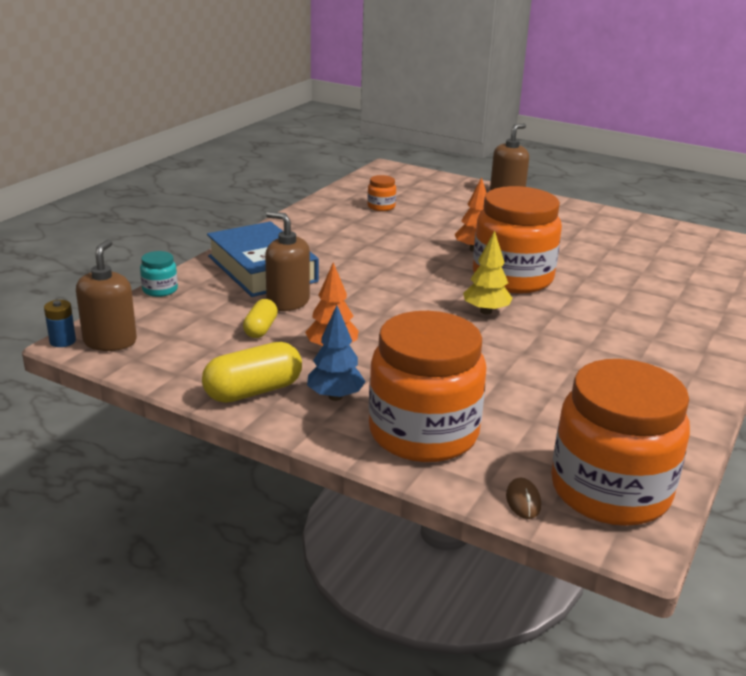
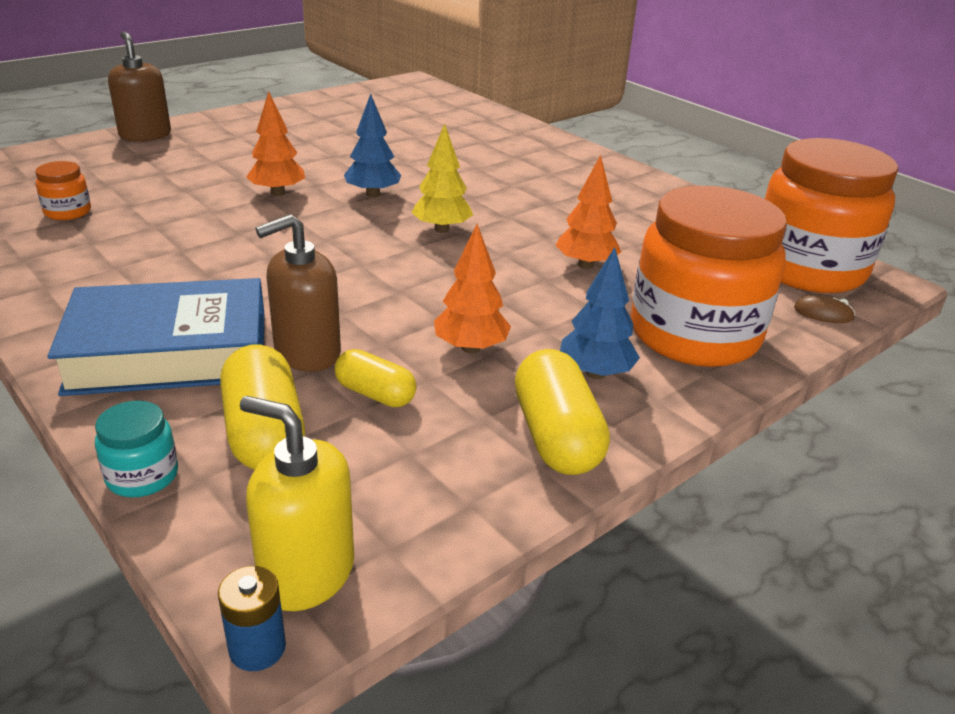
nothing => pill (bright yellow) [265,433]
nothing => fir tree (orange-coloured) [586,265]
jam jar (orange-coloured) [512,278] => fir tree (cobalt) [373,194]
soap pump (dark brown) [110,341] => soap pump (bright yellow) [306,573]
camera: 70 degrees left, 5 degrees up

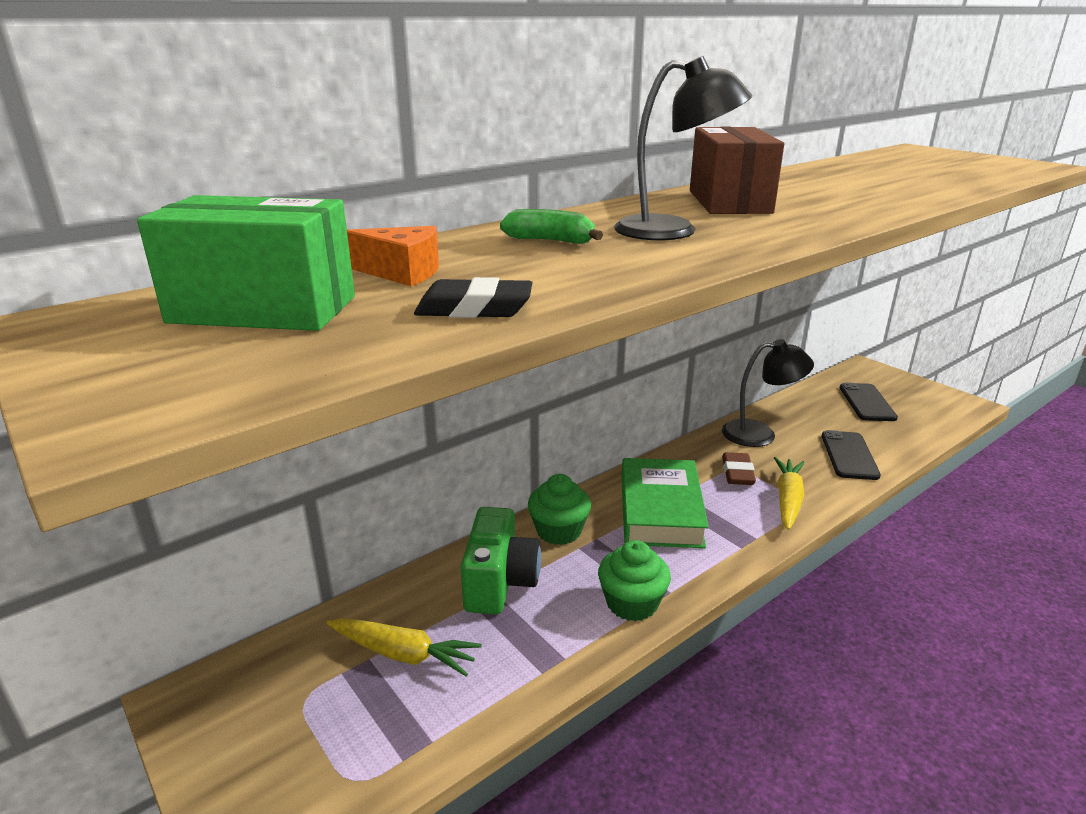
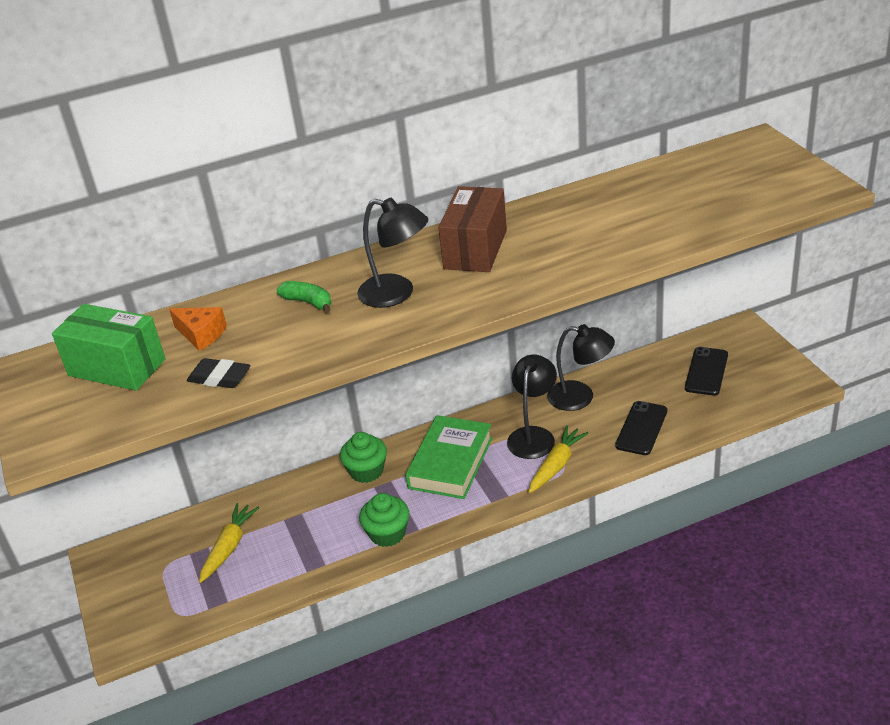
compact camera (green) [500,582] => nothing
gum eraser (dark brown) [737,473] => lamp (black) [533,435]
carrot (bright yellow) [403,654] => carrot (bright yellow) [229,547], 105 degrees counterclockwise
camera: 20 degrees right, 10 degrees up

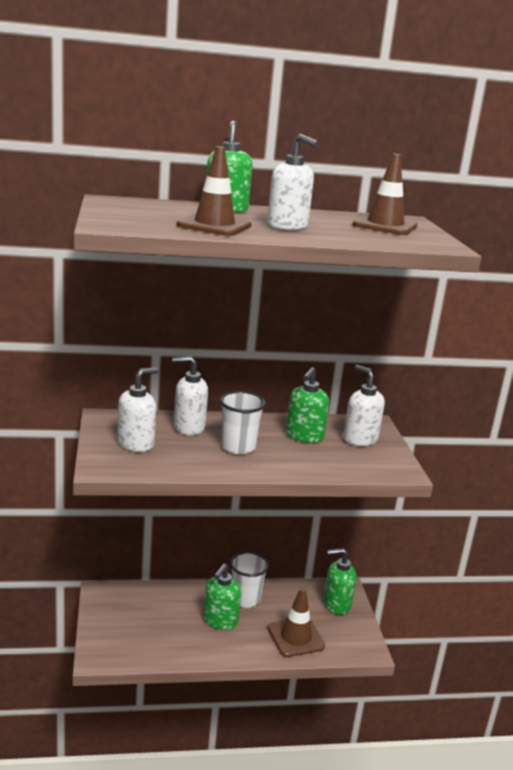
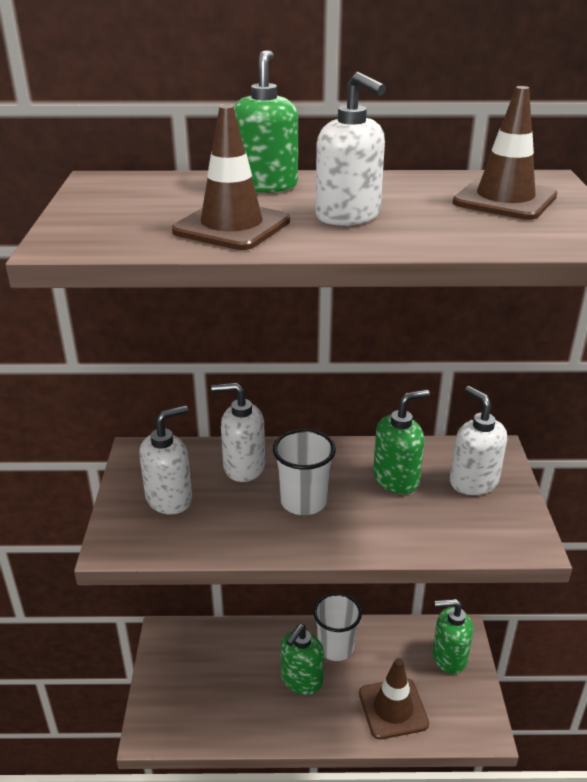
soap pump (green) [304,436] => soap pump (green) [396,479], 150 degrees counterclockwise
camera: 10 degrees right, 10 degrees up

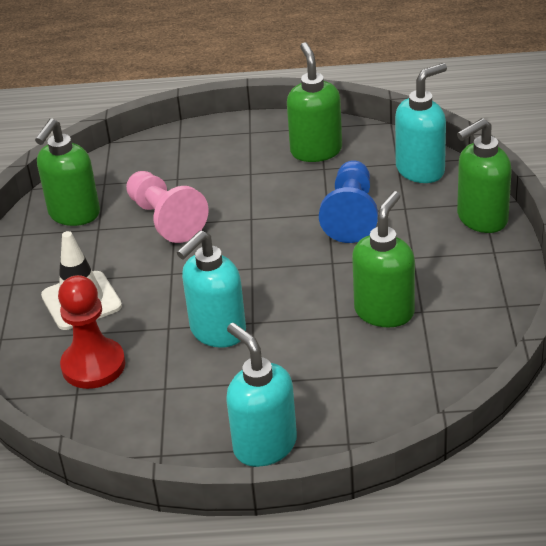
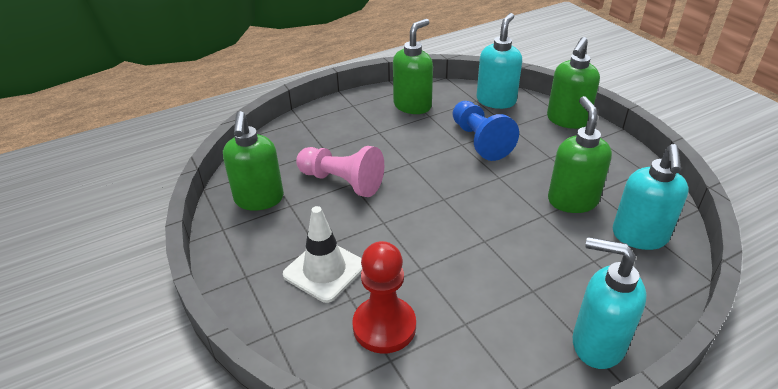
soap pump (turquoise) [217,332] => soap pump (turquoise) [639,237], relocated
soap pump (green) [316,151] => soap pump (green) [413,106], 75 degrees clockwise
camera: 30 degrees left, 0 degrees up

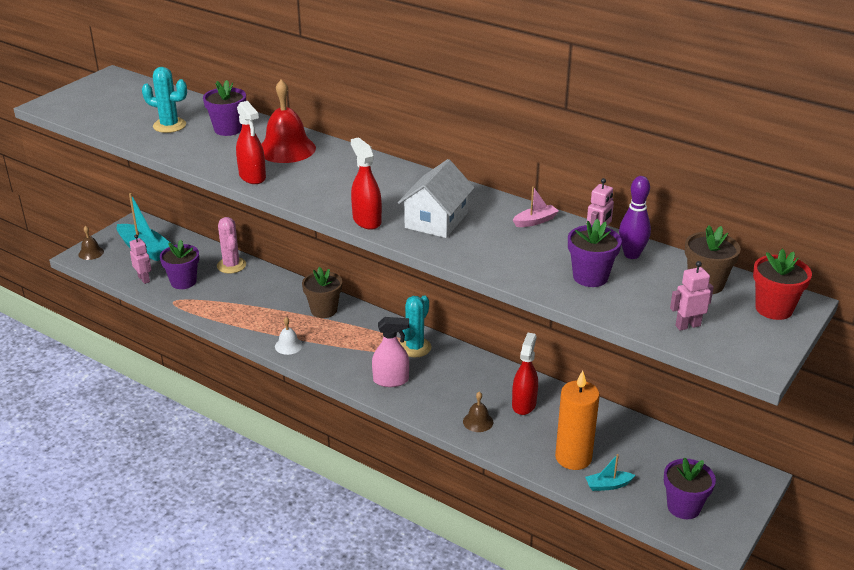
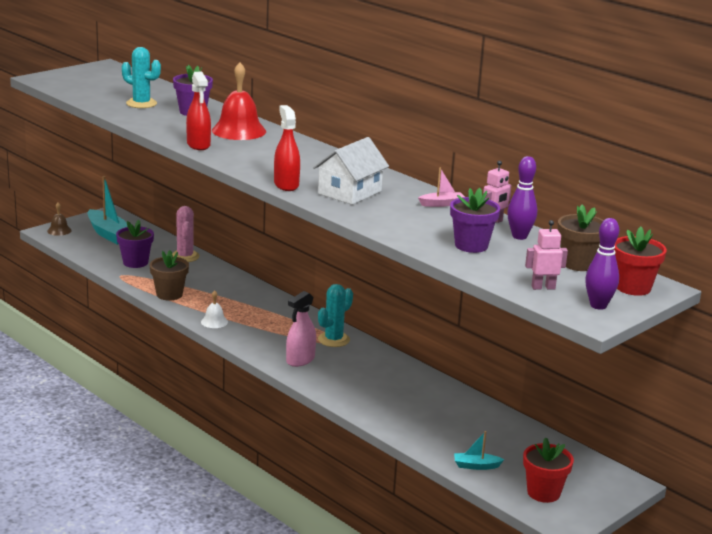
toy robot (pink) [144,279] => nothing
hand bell (dark brown) [478,421] => nothing
sprayer (red) [524,404] => nothing
wax candle (orange-coloured) [573,458] => nothing
nothing => tenpin (violet) [598,306]
potted plant (dark brown) [324,310] => potted plant (dark brown) [169,294], relocated
potted plant (violet) [683,507] => potted plant (red) [543,493]
sprayer (pink) [391,380] => sprayer (pink) [300,360], 120 degrees clockwise
camera: 10 degrees right, 10 degrees down

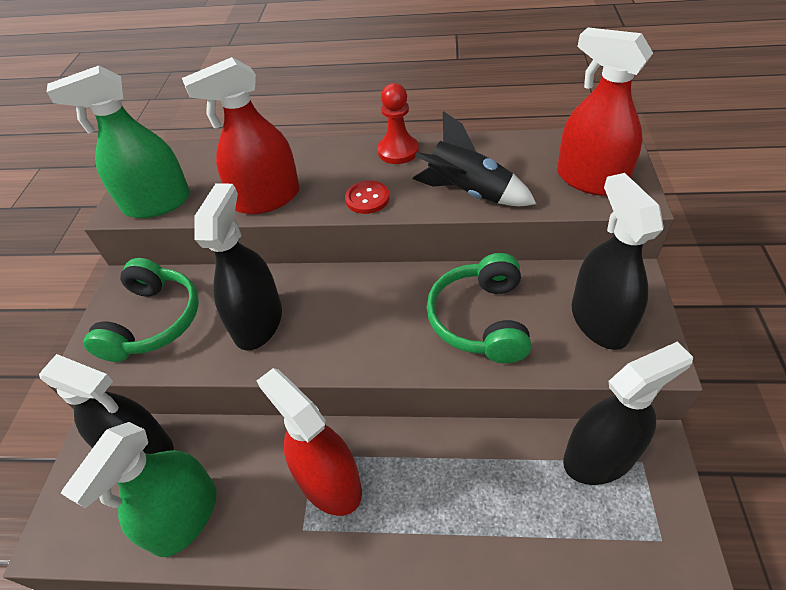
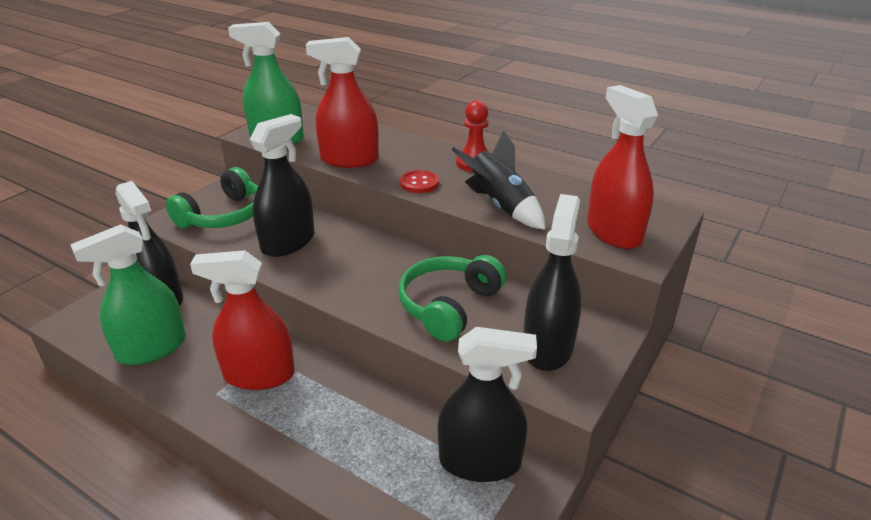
sprayer (red) [329,482] => sprayer (red) [259,375], 75 degrees counterclockwise
camera: 25 degrees right, 15 degrees down

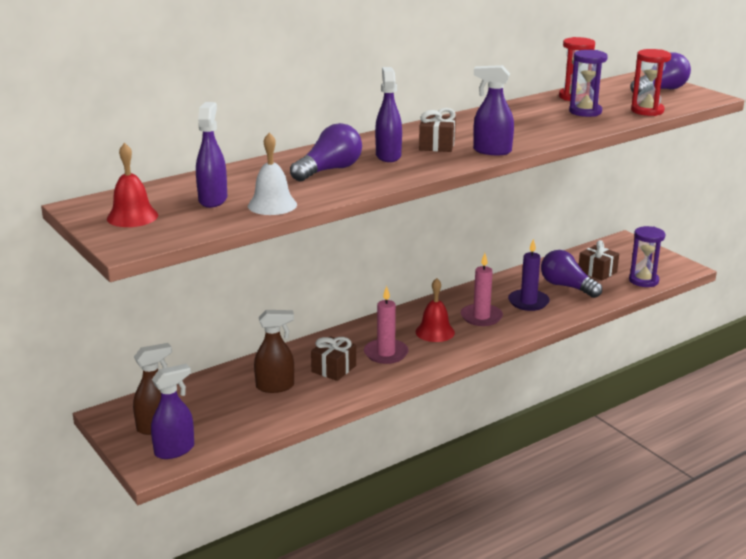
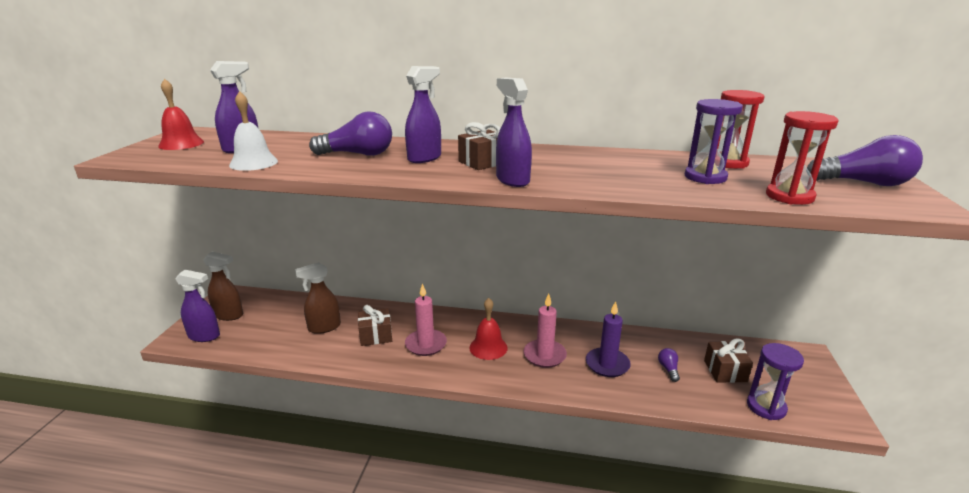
sprayer (dark brown) [275,386] => sprayer (dark brown) [324,327], 120 degrees clockwise
bulb (violet) [567,286] => bulb (violet) [668,369], x0.49
camera: 45 degrees right, 0 degrees up

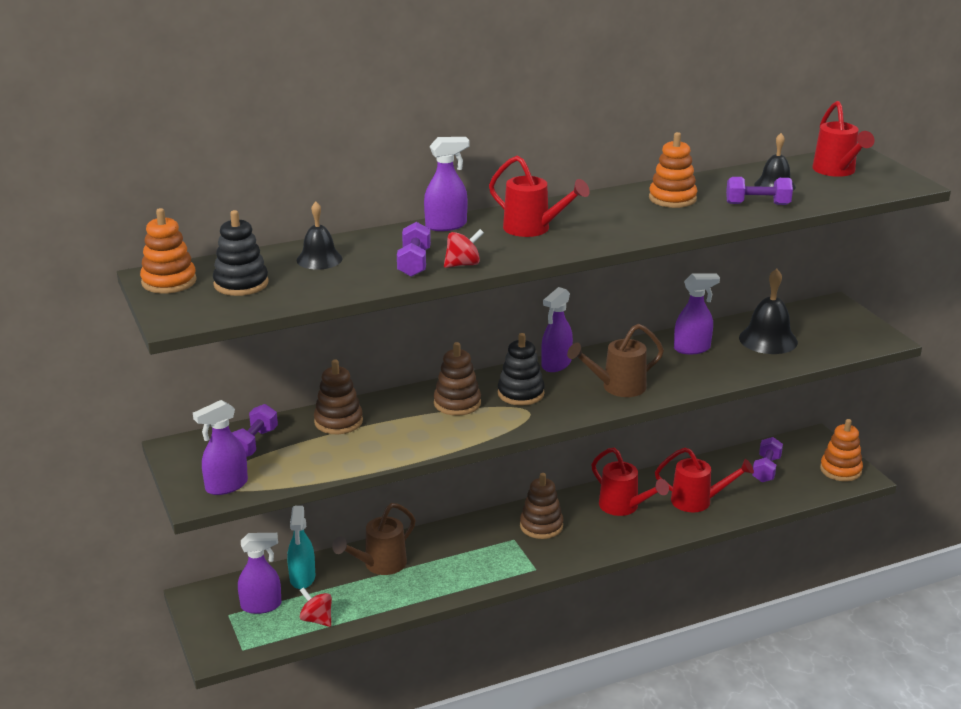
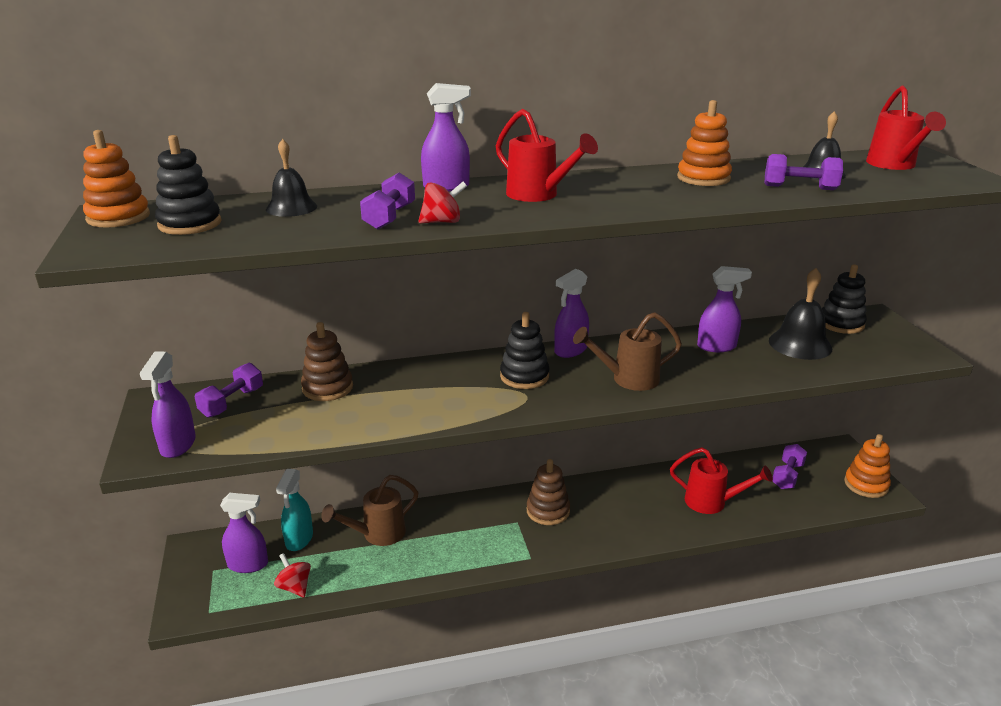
ring stacker (dark brown) [457,403] => nothing
watering can (red) [623,507] => nothing
nothing => ring stacker (black) [841,323]
sprayer (violet) [226,486] => sprayer (violet) [178,445], 60 degrees counterclockwise
camera: 10 degrees right, 0 degrees up

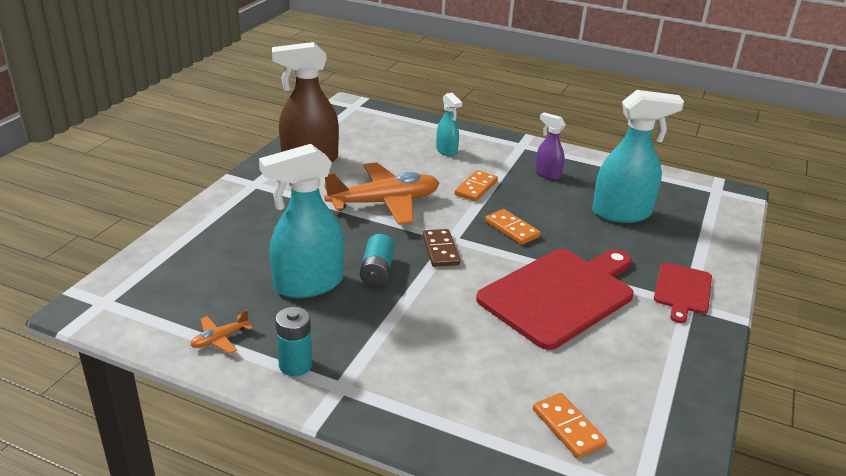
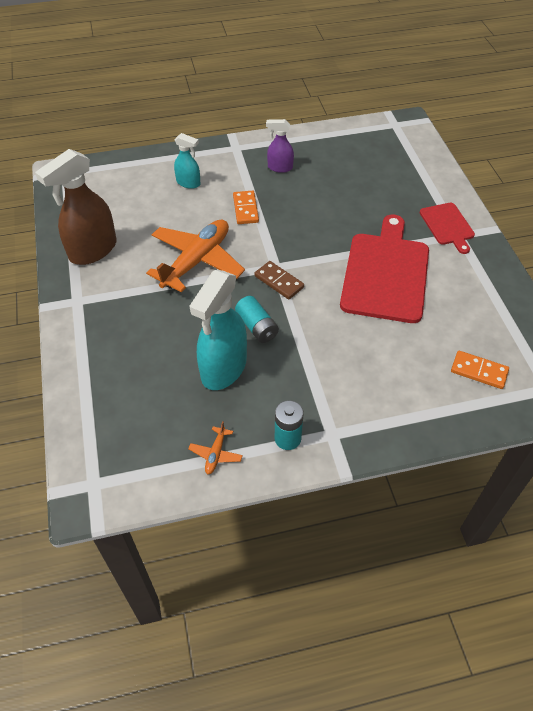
domino tile (orange-coloured) [512,229] => nothing
sprayer (turquoise) [622,213] => nothing
camera: 35 degrees left, 20 degrees up

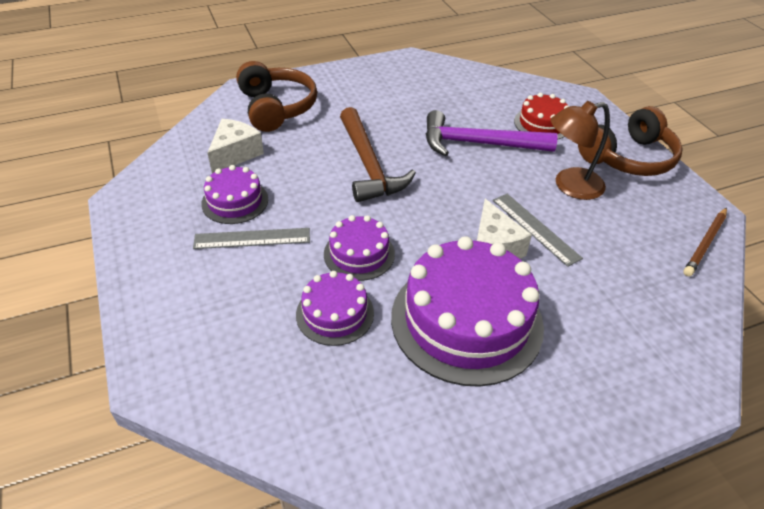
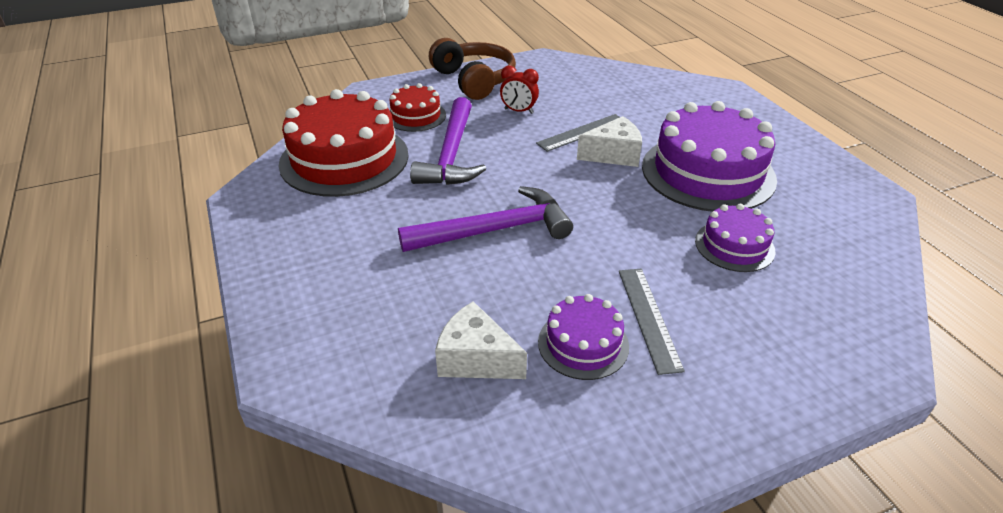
headset (dark brown) [276,108] => nothing
gateau (violet) [359,254] => nothing
wooden pencil (dark brown) [705,243] => nothing
nothing => gateau (red) [344,159]
lamp (dark brown) [569,186] => bedside clock (red) [519,111]
carpenter's hammer (dark brown) [369,165] => carpenter's hammer (violet) [494,230]
camera: 90 degrees left, 5 degrees down

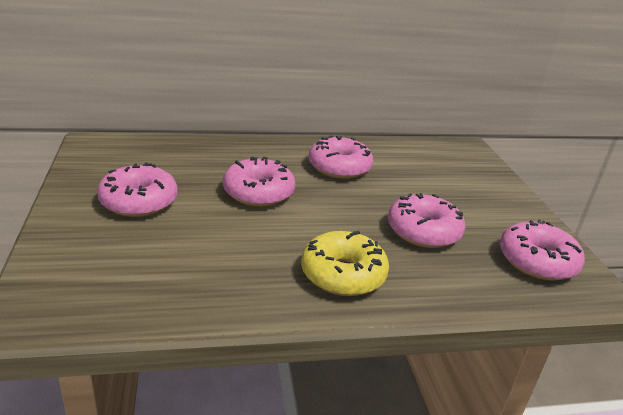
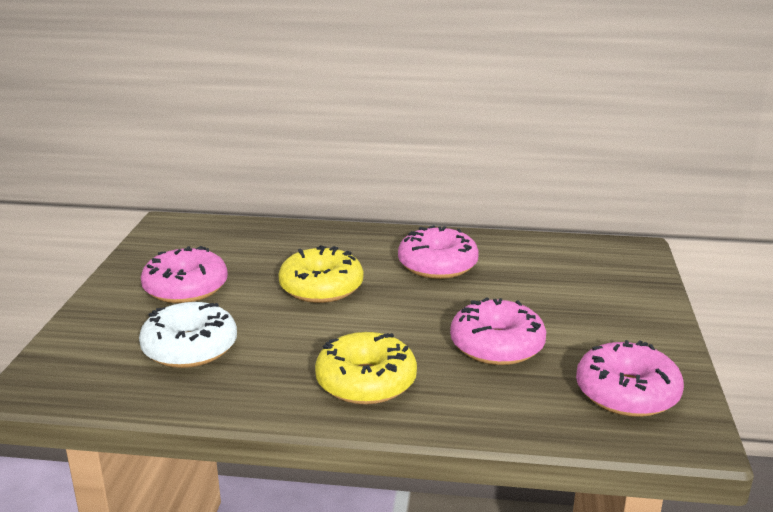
nothing => donut (white) [190,348]
donut (pink) [258,192] => donut (bright yellow) [321,287]
camera: 20 degrees right, 5 degrees down

